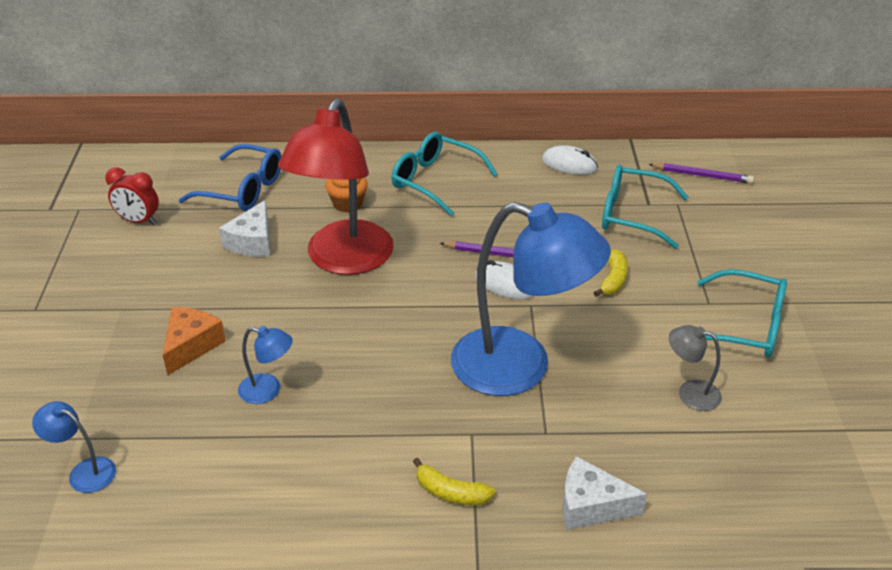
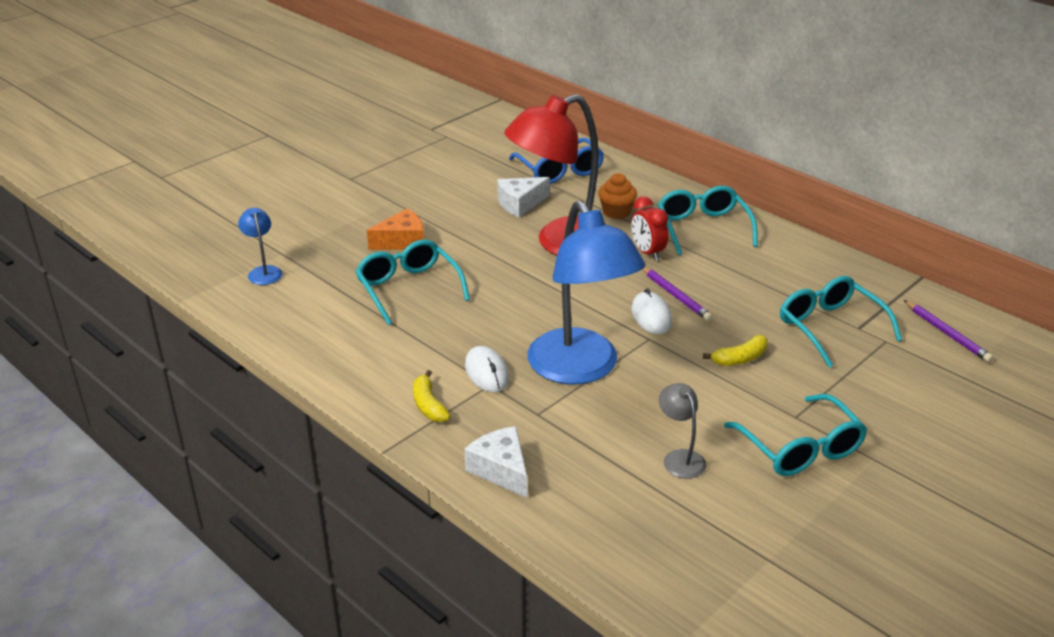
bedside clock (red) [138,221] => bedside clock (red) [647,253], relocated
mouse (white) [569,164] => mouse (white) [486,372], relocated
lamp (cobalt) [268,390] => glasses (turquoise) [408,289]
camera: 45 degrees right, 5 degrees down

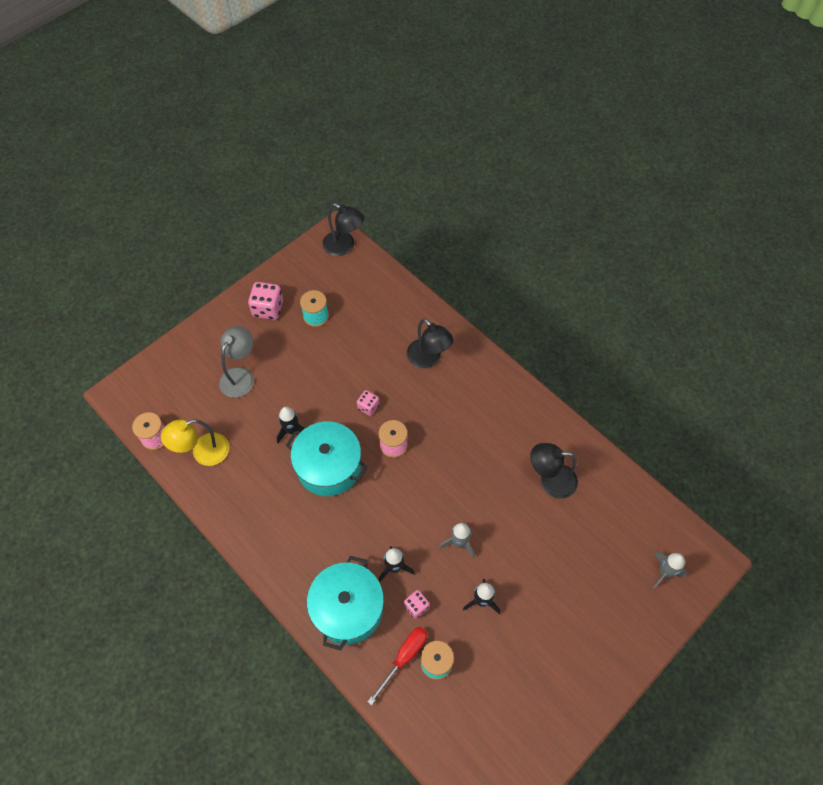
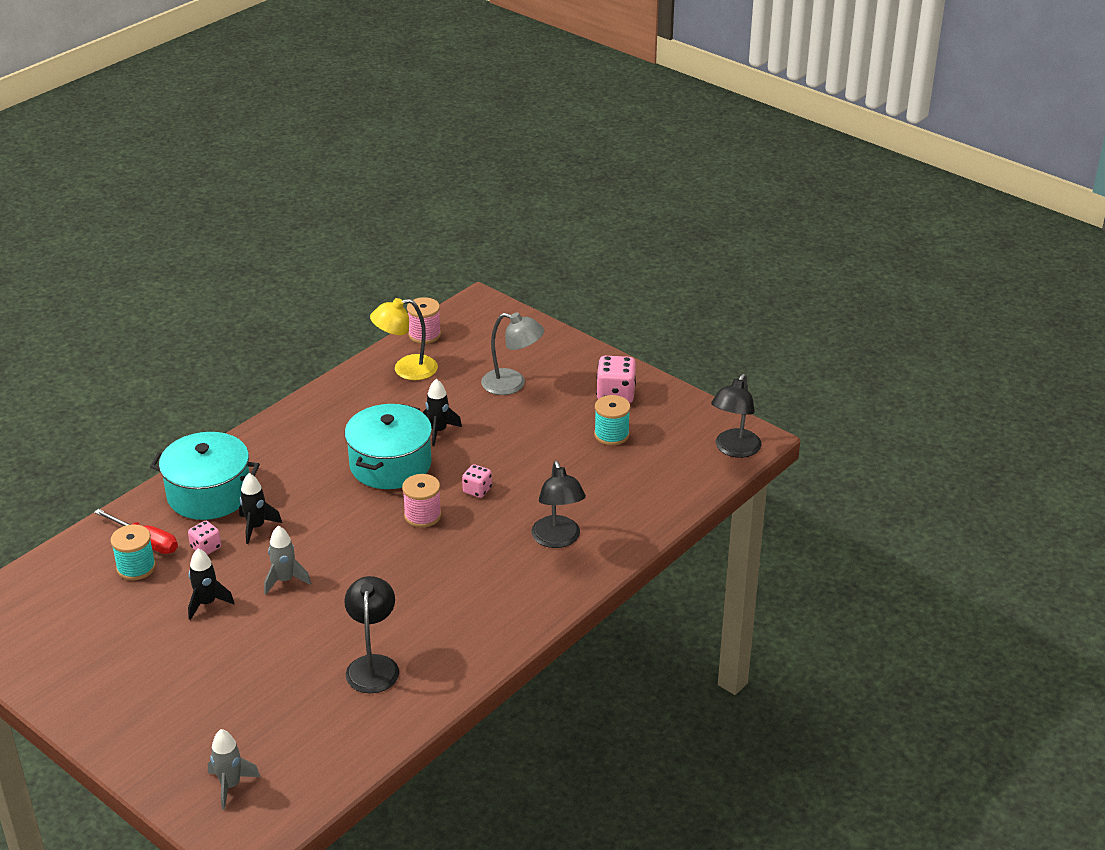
lamp (bright yellow) [203,452] => lamp (bright yellow) [406,369], 75 degrees counterclockwise
lamp (black) [428,359] => lamp (black) [558,539], 60 degrees counterclockwise
camera: 85 degrees right, 25 degrees down

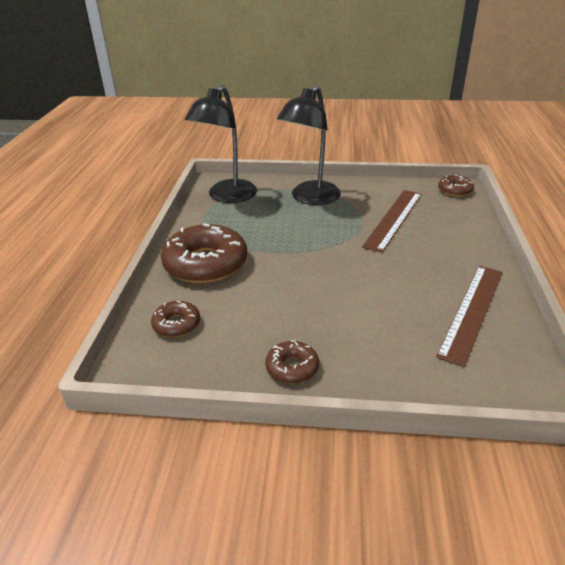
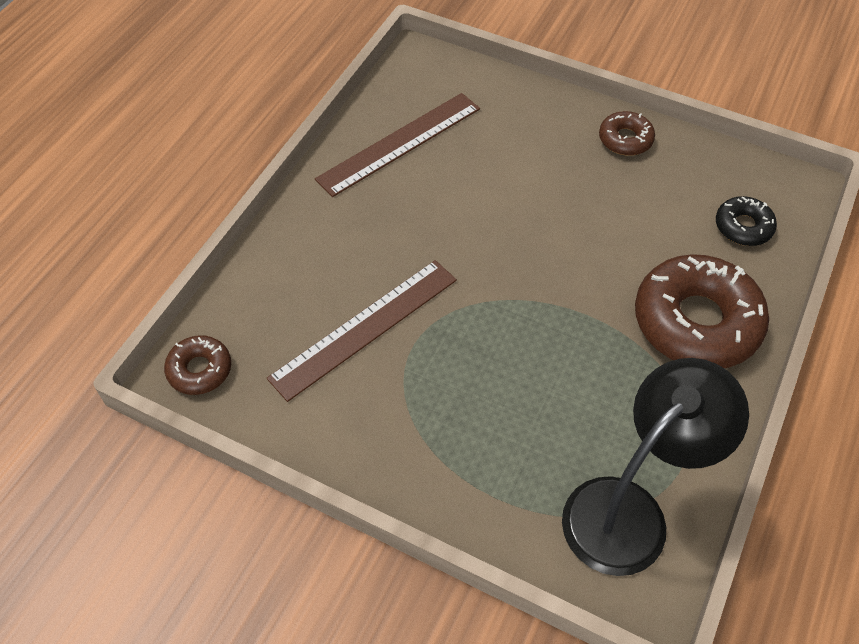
lamp (black) [310,198] => nothing
donut (dark brown) [176,324] => donut (black) [743,227]
camera: 160 degrees left, 20 degrees up

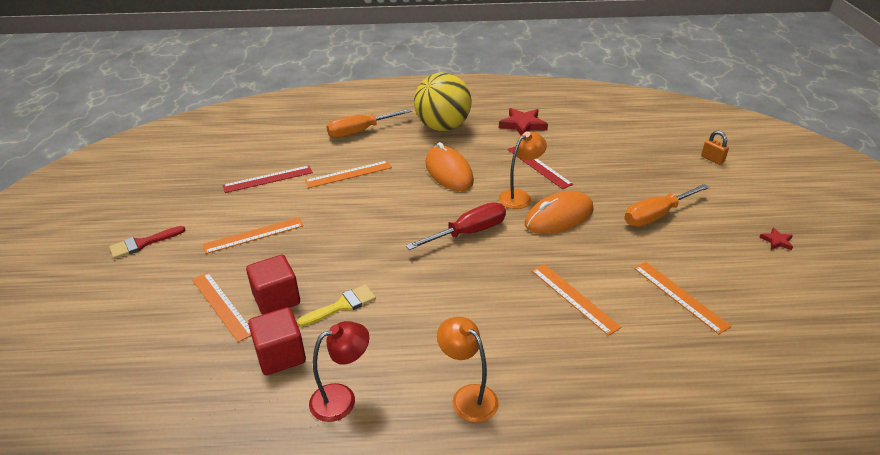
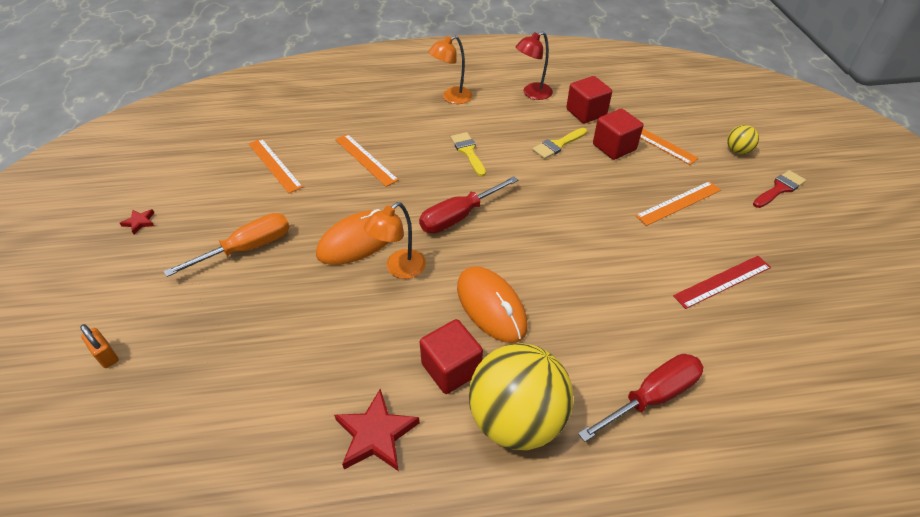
ruler (orange-coloured) [349,174] => nothing
ruler (red) [538,166] => nothing
nothing => cube (red) [451,368]
nothing => paint brush (bright yellow) [468,152]
nothing => sphere (bright yellow) [737,151]
screwdriver (orange-coloured) [360,131] => screwdriver (red) [651,397]
lamp (orange-coloured) [468,396] => lamp (orange-coloured) [451,98], 105 degrees clockwise
camera: 175 degrees right, 10 degrees up

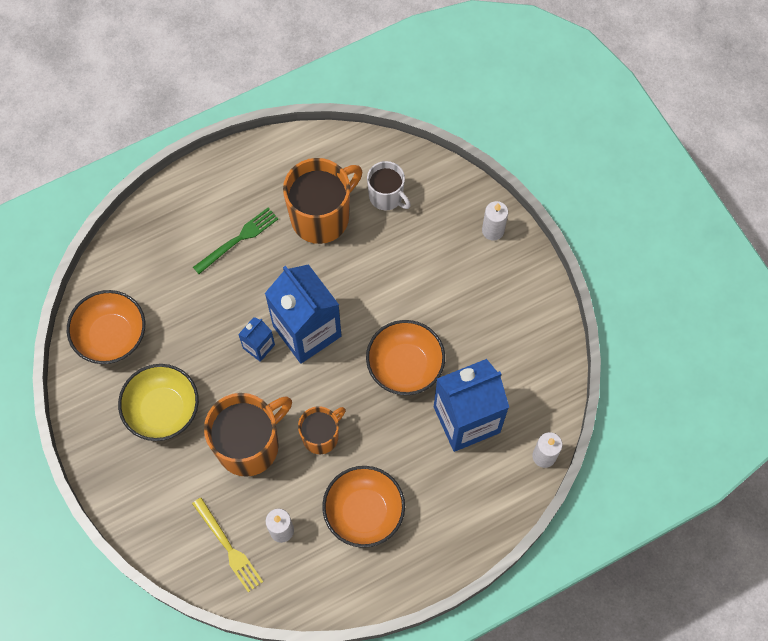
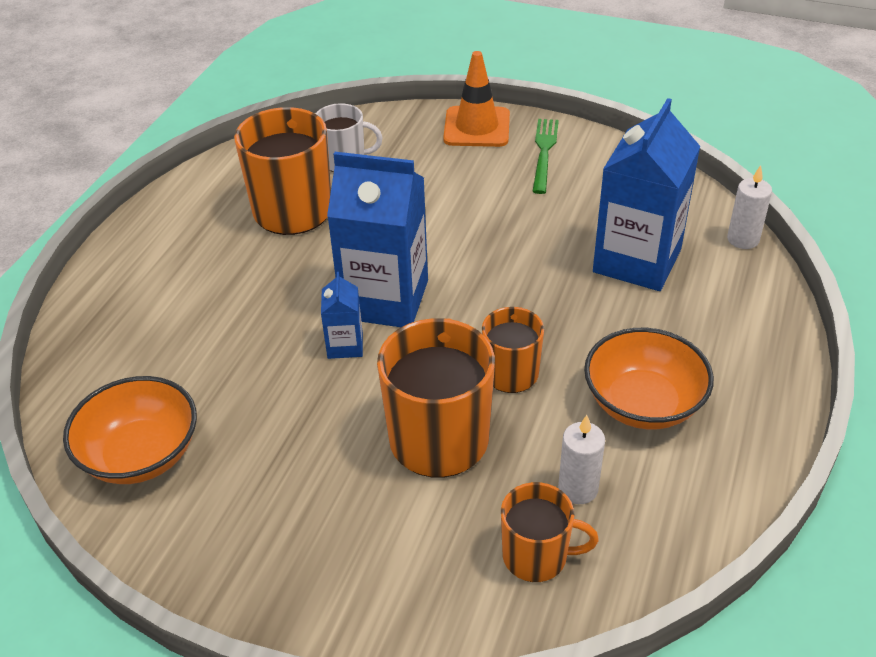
serving bowl (bright yellow) [163,410] => nothing
serving bowl (orange-coloured) [405,366] => nothing
dinner fork (green) [238,239] => dinner fork (green) [544,152], relocated
dinner fork (bright yellow) [228,547] => coffee mug (orange-coloured) [536,556]
wax candle (white) [493,230] => road cone (orange-coloured) [477,127]
camera: 40 degrees left, 25 degrees down

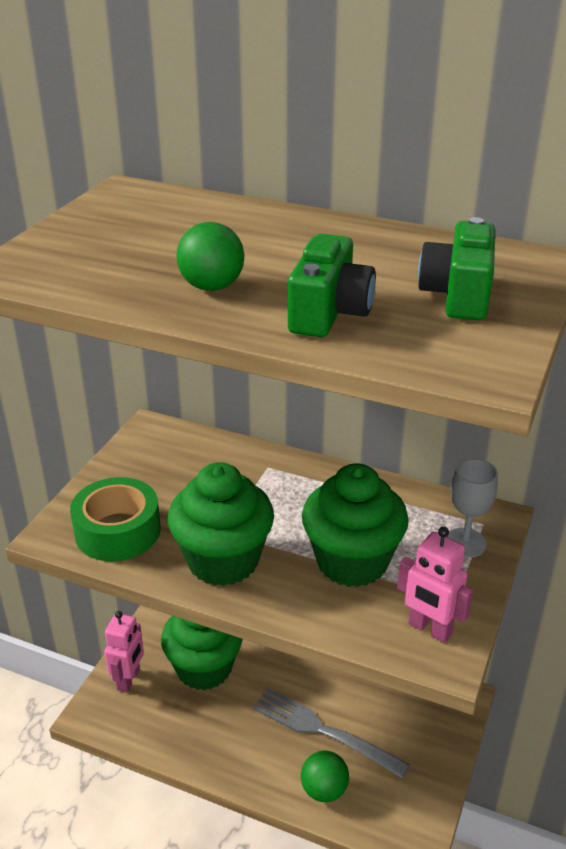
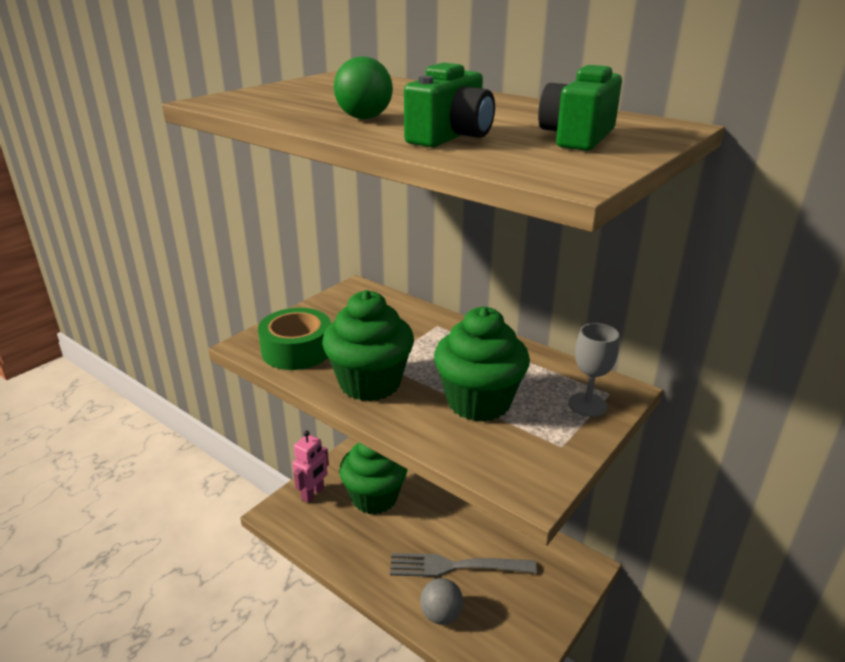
toy robot (pink) [429,629] => nothing
sphere (green) [324,790] => sphere (ash-grey) [441,614]
dinner fork (ash-grey) [322,731] => dinner fork (ash-grey) [455,566], 45 degrees counterclockwise
camera: 15 degrees right, 5 degrees down

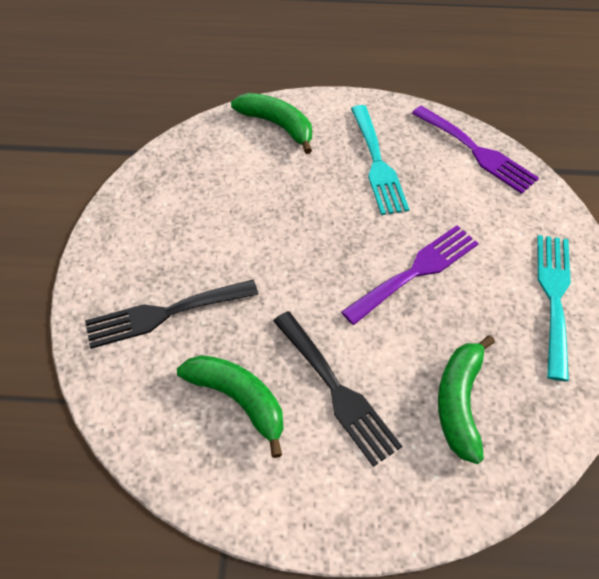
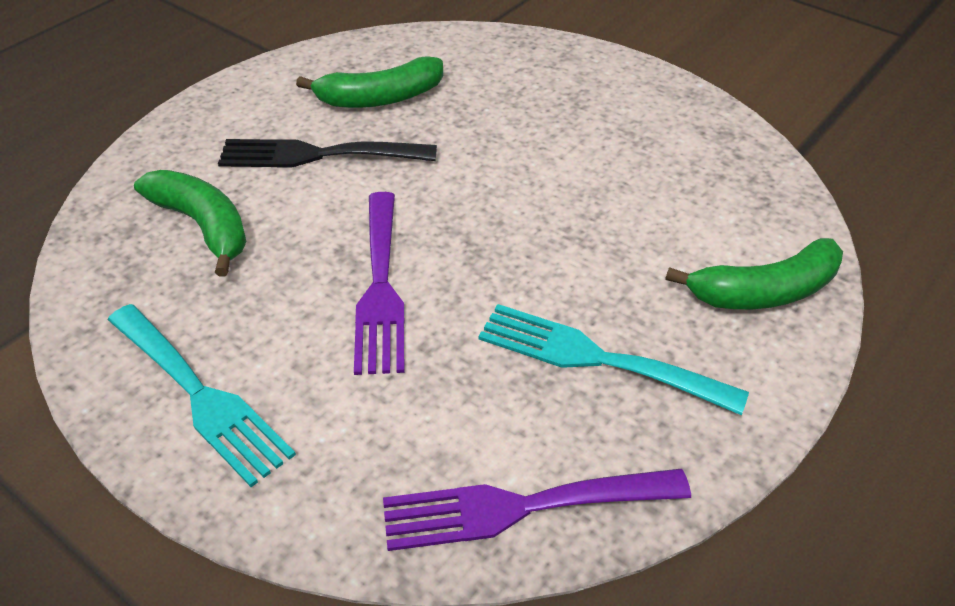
dinner fork (black) [164,314] => nothing
camera: 125 degrees right, 10 degrees down

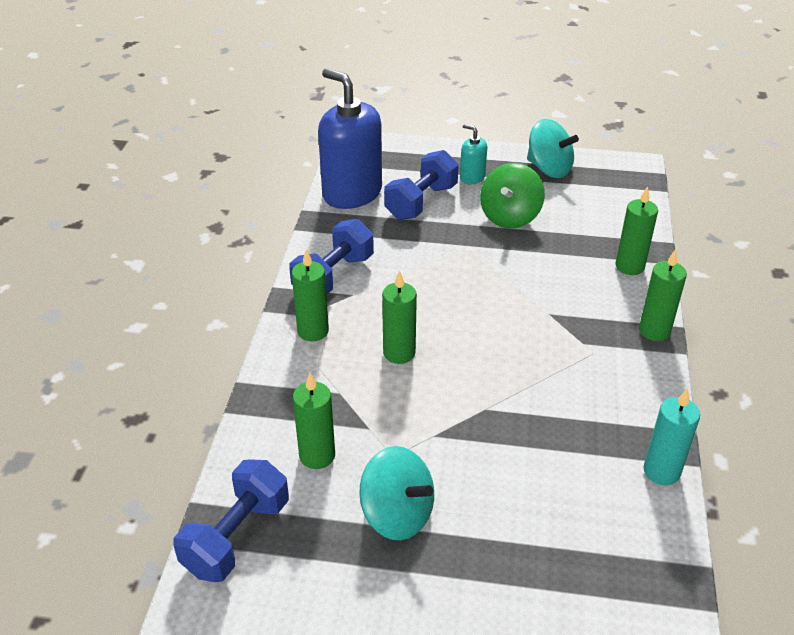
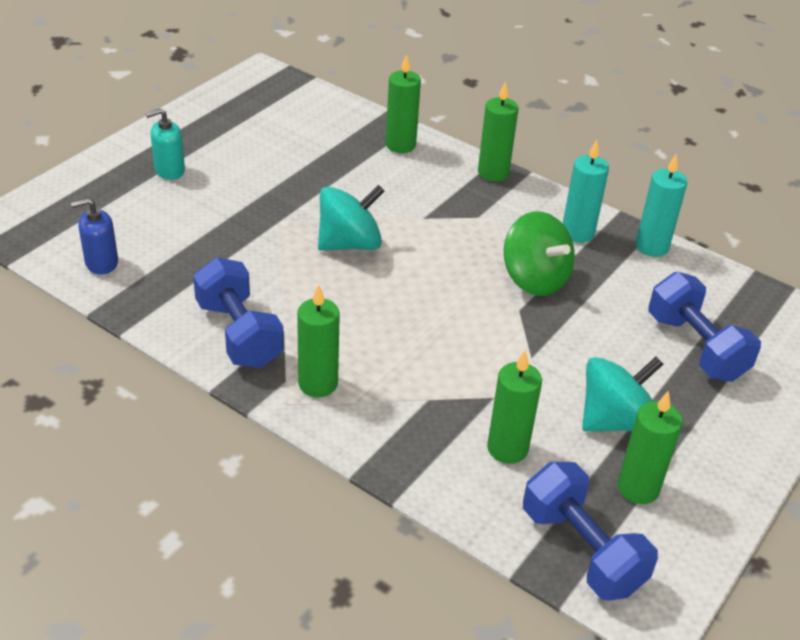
nothing => wax candle (turquoise) [577,233]
wax candle (green) [399,353] => wax candle (green) [638,488], relocated
free weight (cobalt) [421,202] => free weight (cobalt) [695,347], relocated
spinning top (green) [510,216] => spinning top (green) [534,279], relocated
spinning top (turquoise) [549,169] => spinning top (turquoise) [349,244], relocated
soap pump (cobalt) [352,193] => soap pump (cobalt) [101,263], x0.46
camera: 65 degrees left, 0 degrees up

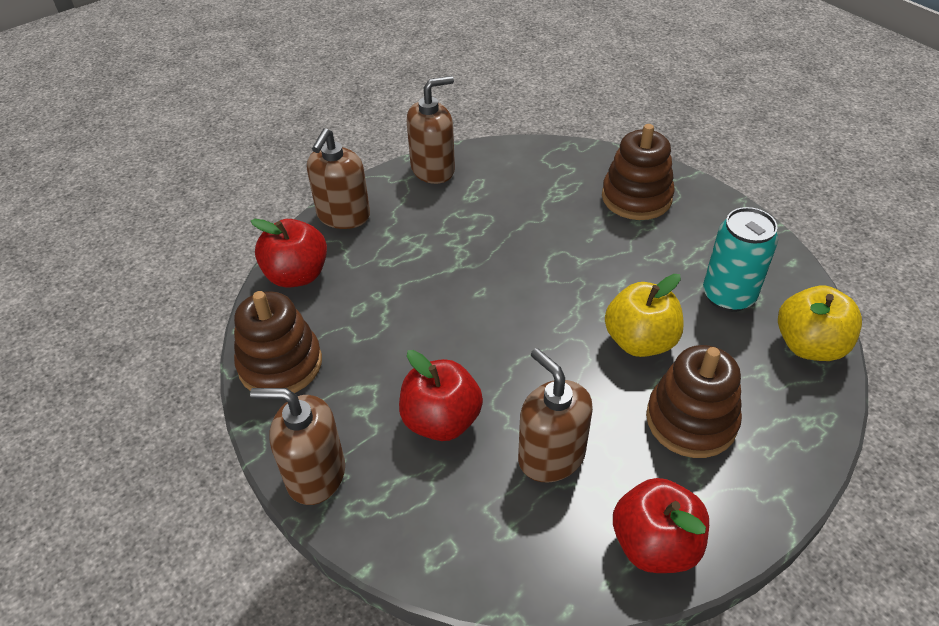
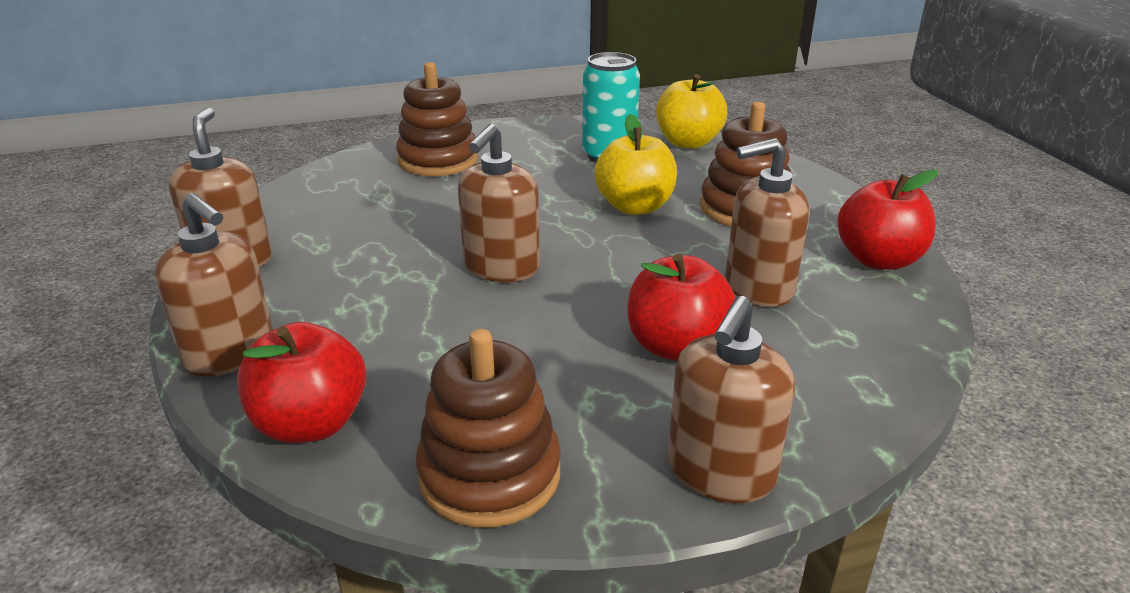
nothing => soap pump (dark brown) [501,267]
camera: 70 degrees left, 15 degrees down

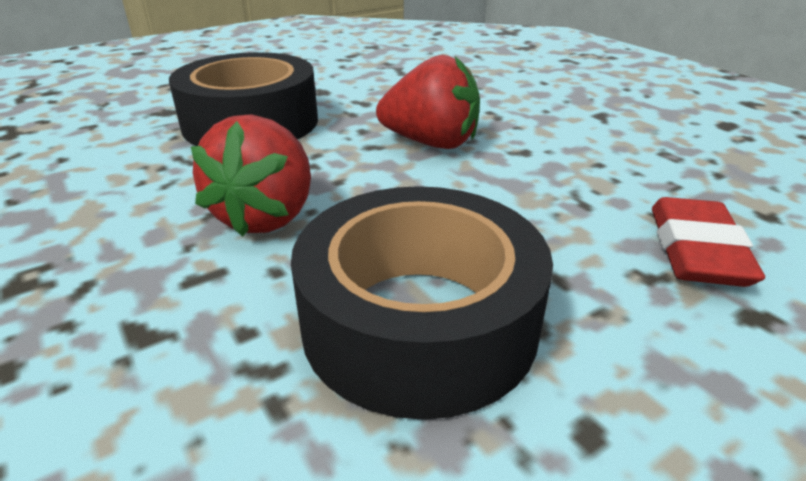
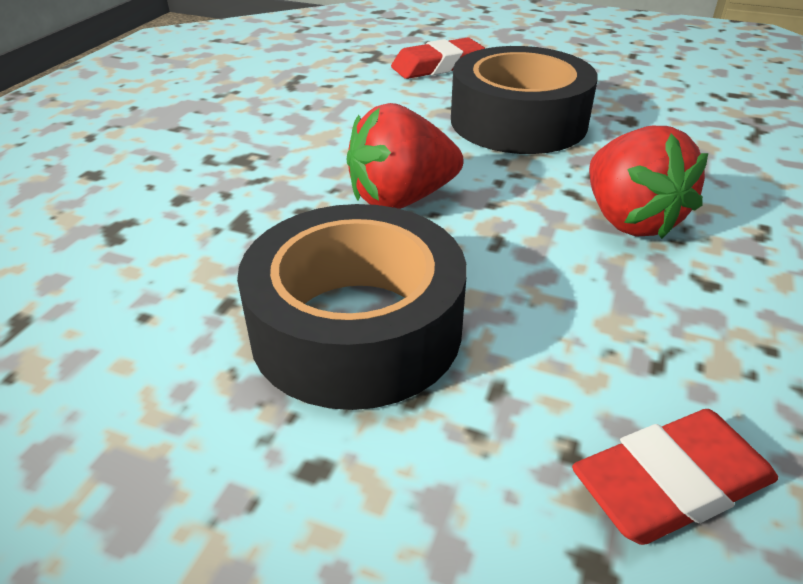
nothing => gum eraser (red) [437,66]
camera: 55 degrees right, 5 degrees up

